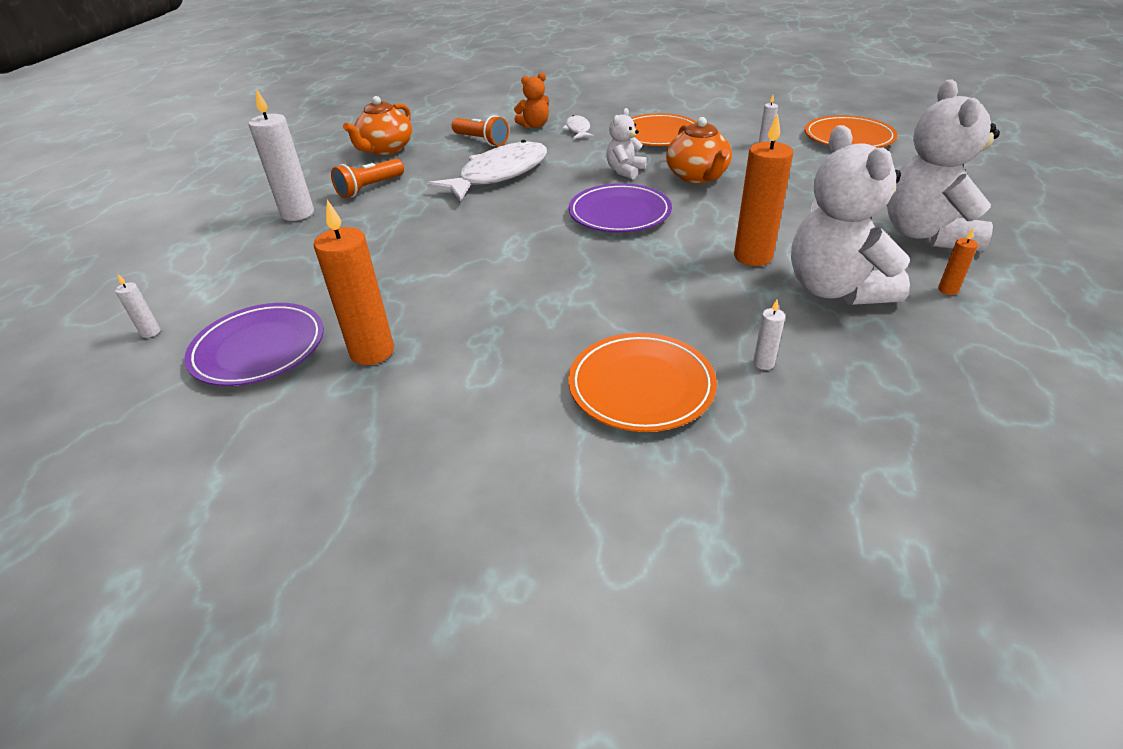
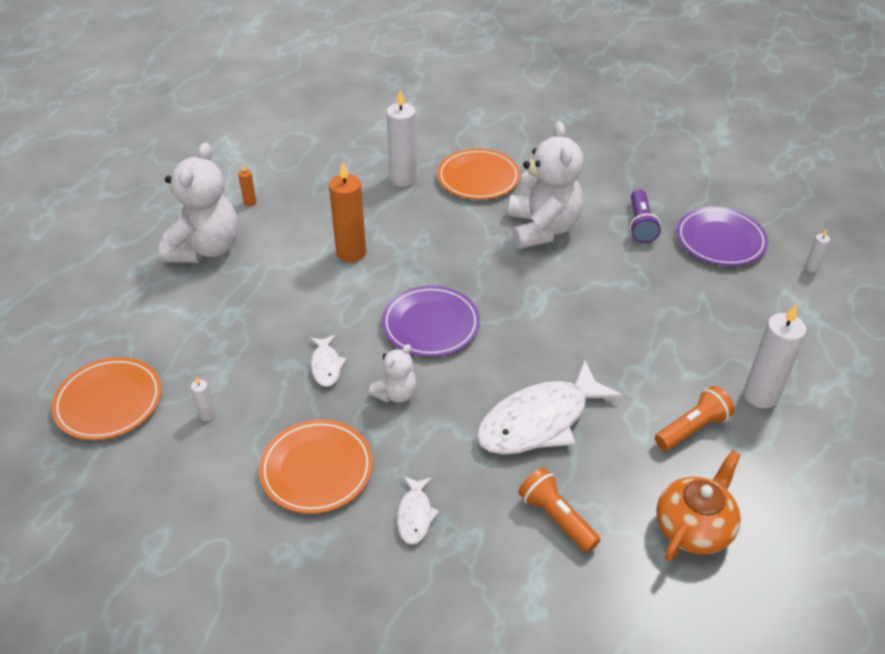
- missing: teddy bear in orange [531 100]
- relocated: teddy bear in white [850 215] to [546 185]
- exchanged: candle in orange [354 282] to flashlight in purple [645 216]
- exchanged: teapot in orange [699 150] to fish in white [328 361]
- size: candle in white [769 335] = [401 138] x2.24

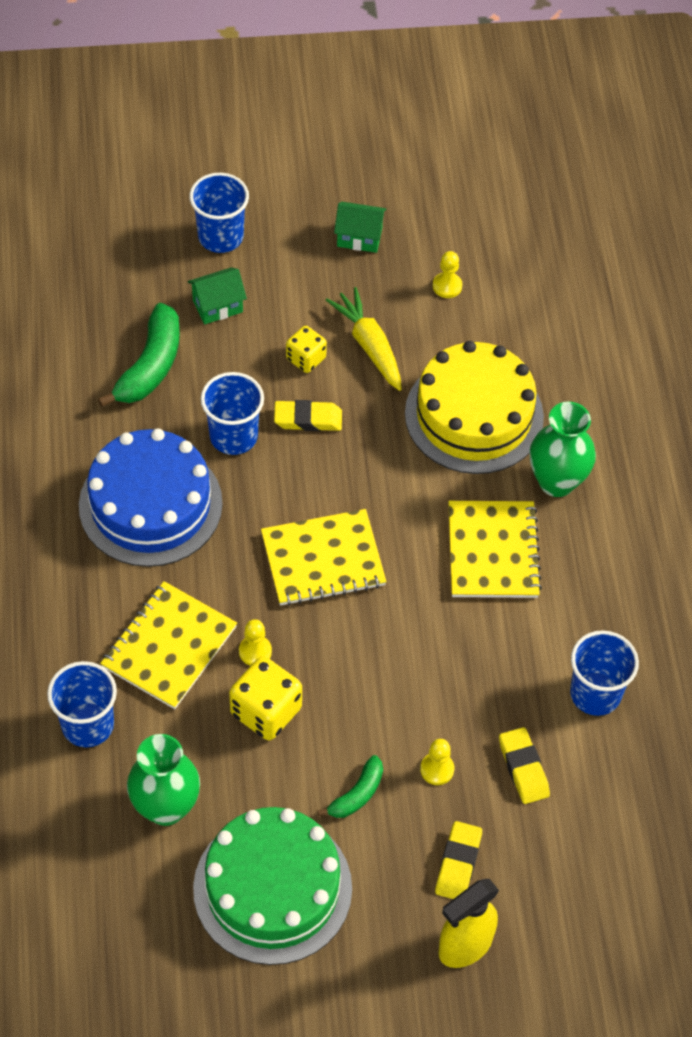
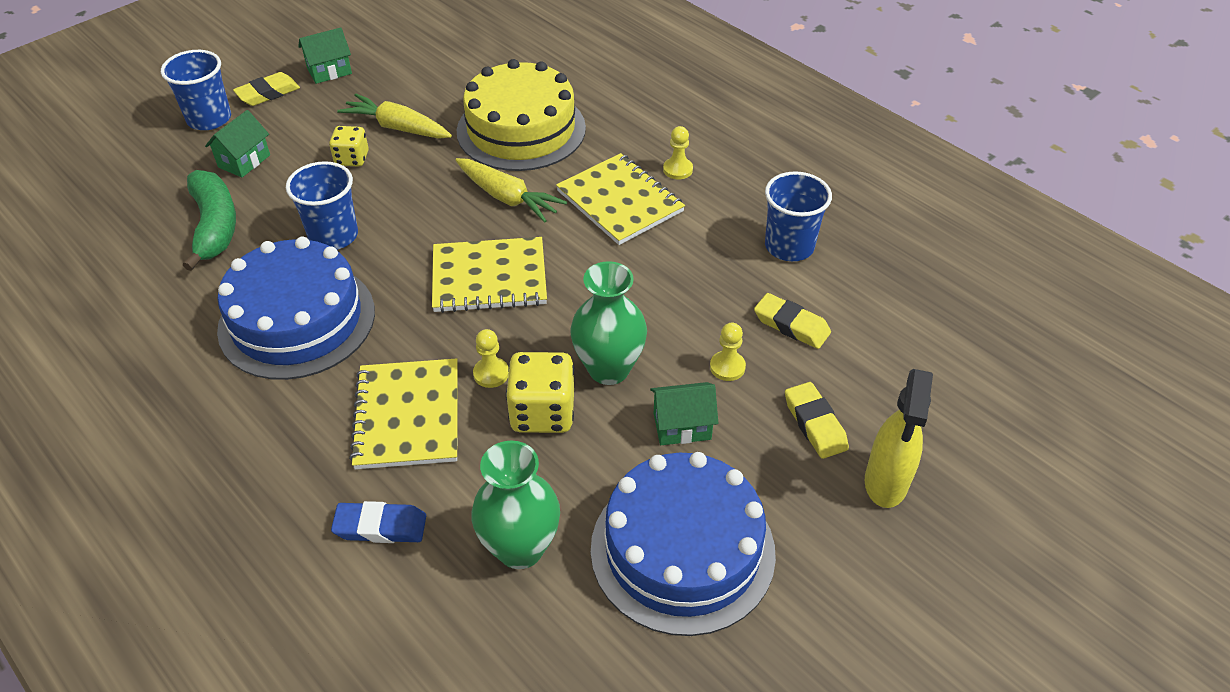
- appeared: carrot in yellow [511 190]
- relocated: eraser in yellow [308 415] to [266 89]
- relocated: pawn in yellow [447 274] to [678 152]
- relocated: vase in green [563 449] to [608 323]
- exchanged: cup in blue [82 704] to eraser in blue [378 522]
- exchanged: banana in green [350 786] to house in green [684 413]
- colour: cake in green [272 886] to cake in blue [683 544]
- spun: notebook in yellow [324 557] = [489 275] 45 degrees clockwise

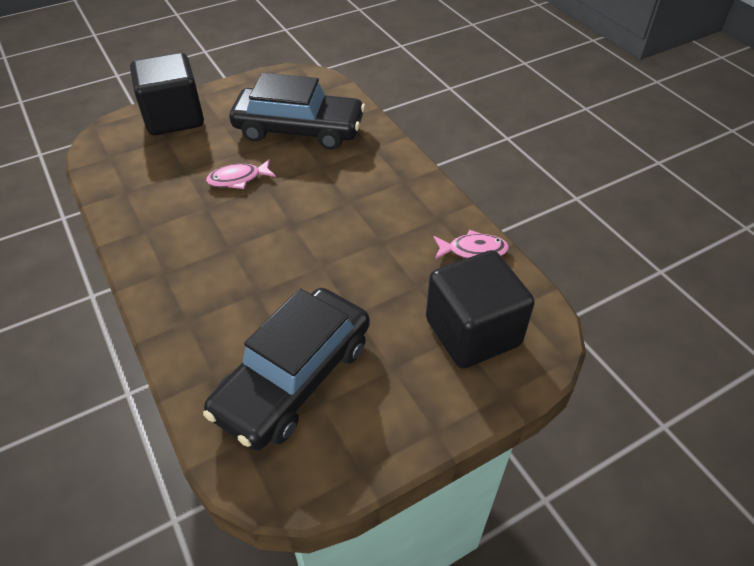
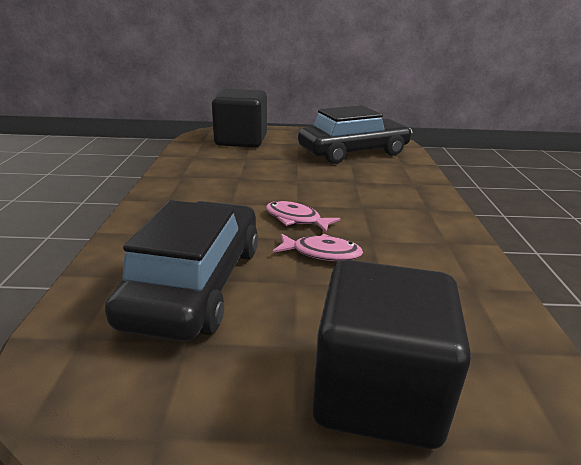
- relocated: fish in pink [471 244] to [303 216]
- spun: car in black [297 111] = [181 270] 60 degrees clockwise

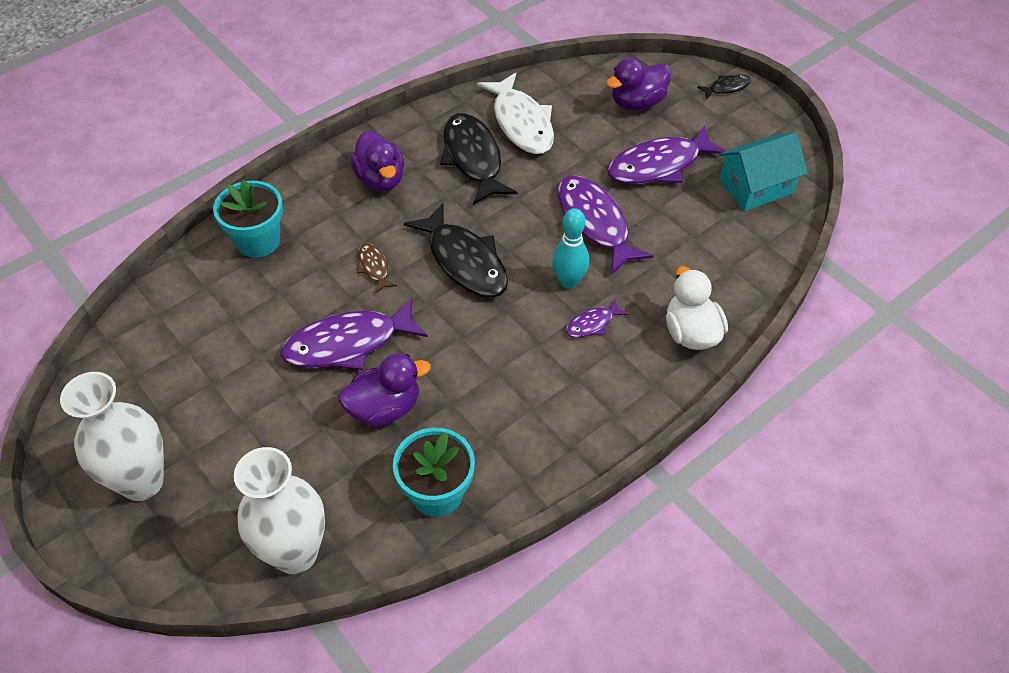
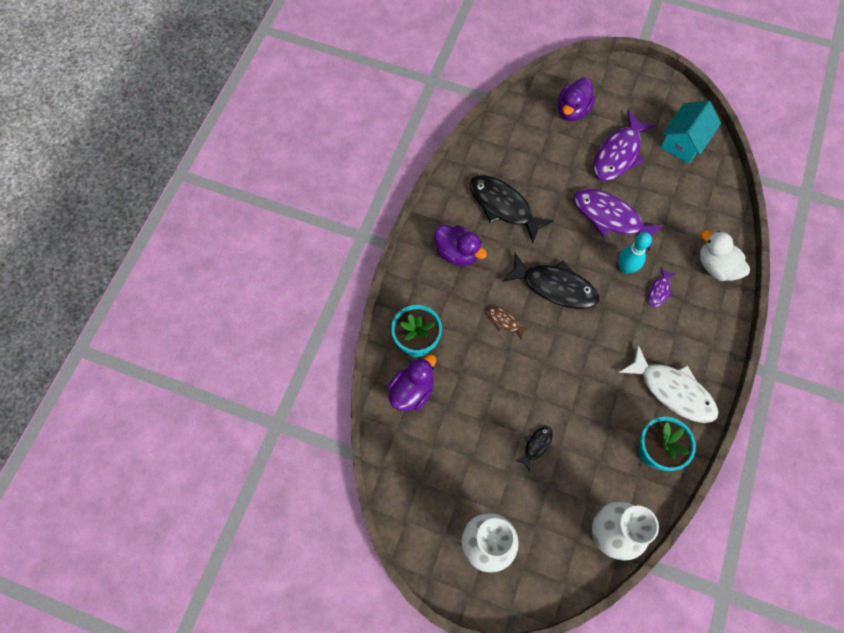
- missing: fish in purple [354 333]
- relocated: duck in purple [384 390] to [412 382]
- relocated: fish in white [515 113] to [668 384]
- relocated: fish in black [724 86] to [534 448]

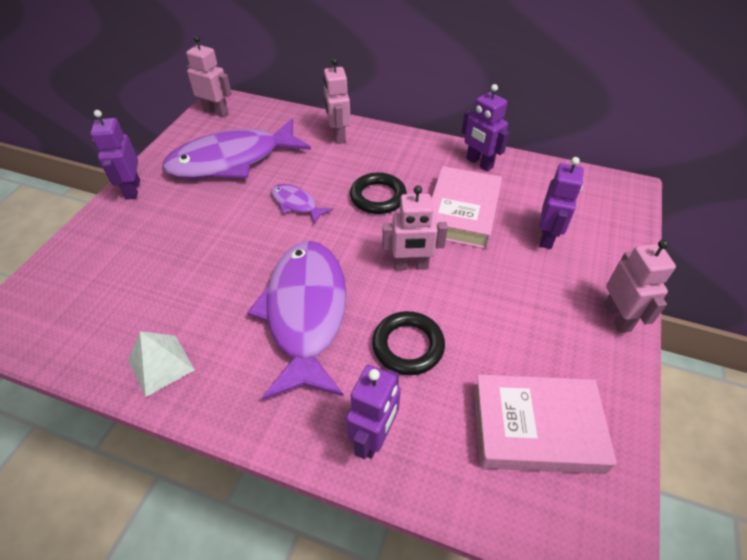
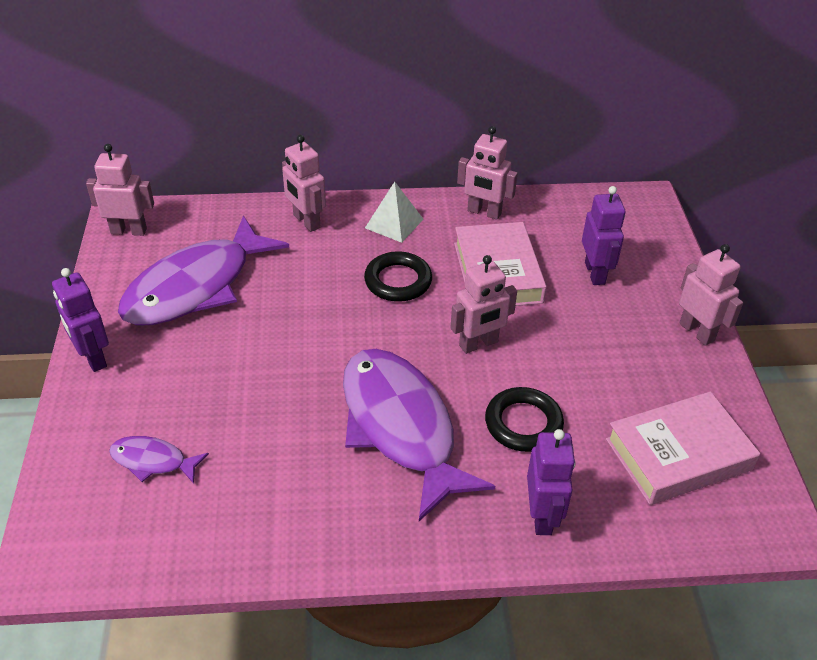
- relocated: pyramid in white [161 364] to [394 212]
- relocated: fish in purple [302 204] to [159 460]
- colour: robot in purple [485 127] to robot in pink [487 173]

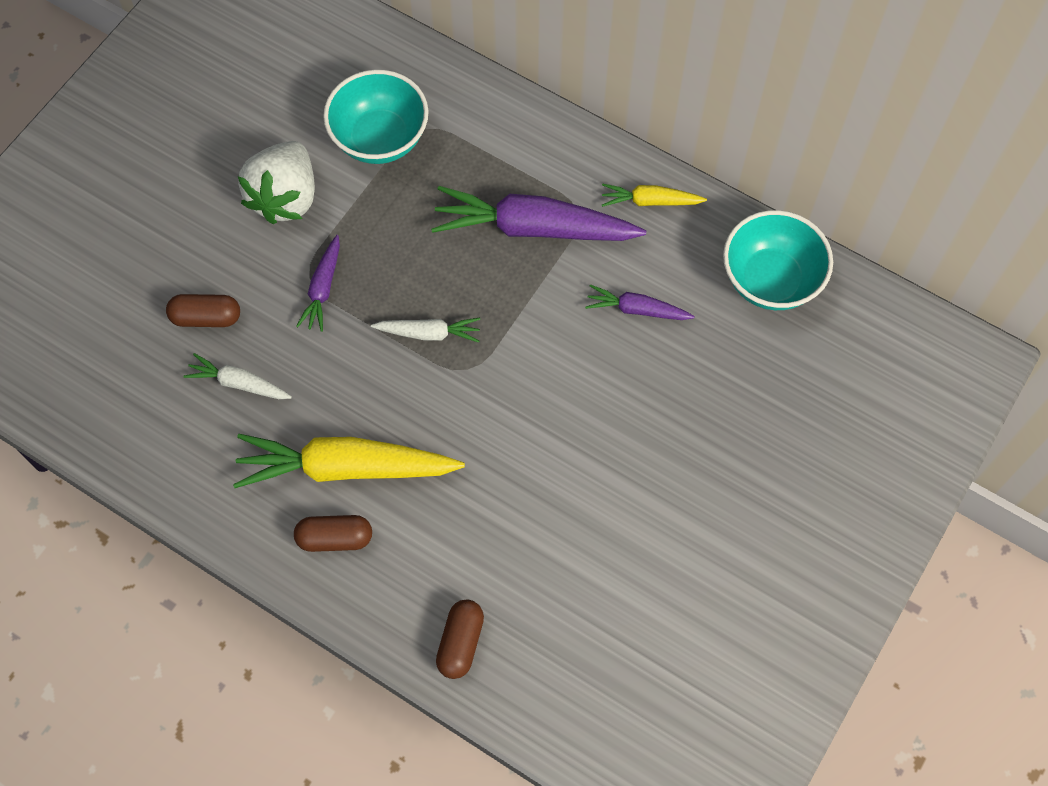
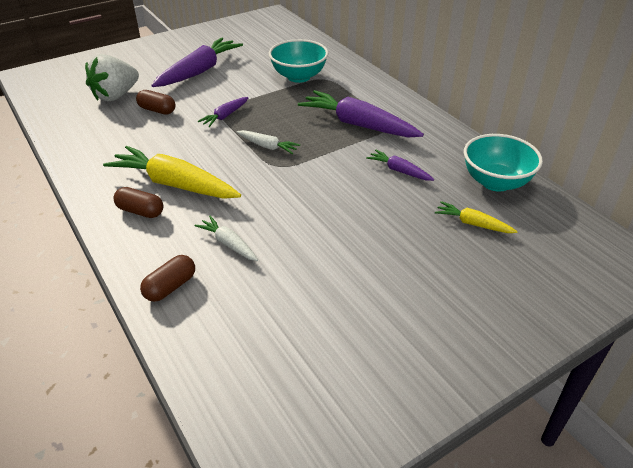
- appeared: carrot in purple [197 62]
- relocated: carrot in white [237 376] to [226 238]
- relocated: strawberry in white [276 182] to [112 78]
- relocated: carrot in yellow [654 195] to [476 217]

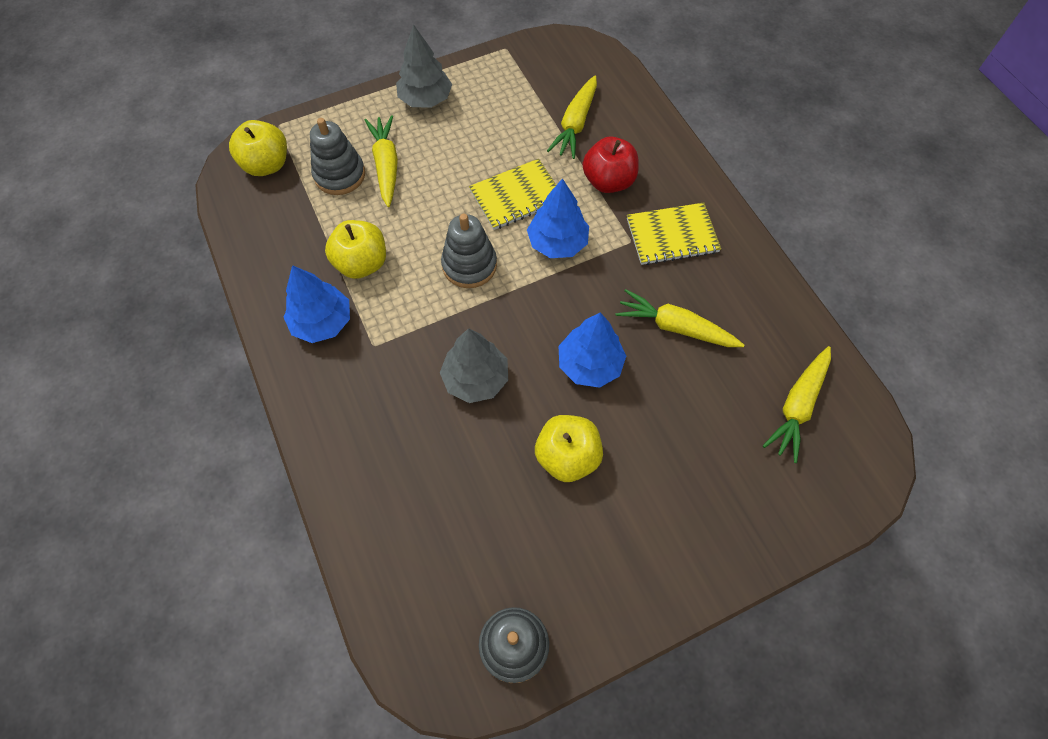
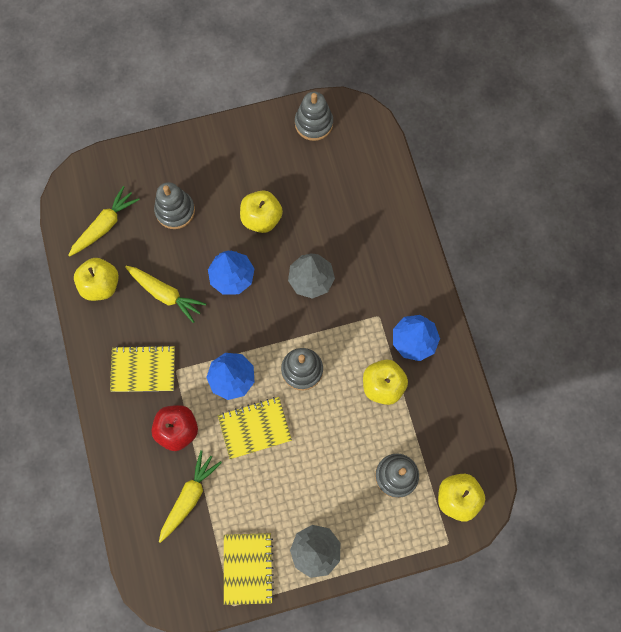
- missing: carrot in yellow [381 161]
- appeared: apple in yellow [96 279]
- appeared: stacking toy in grey [174 205]
- appeared: notebook in yellow [249 569]

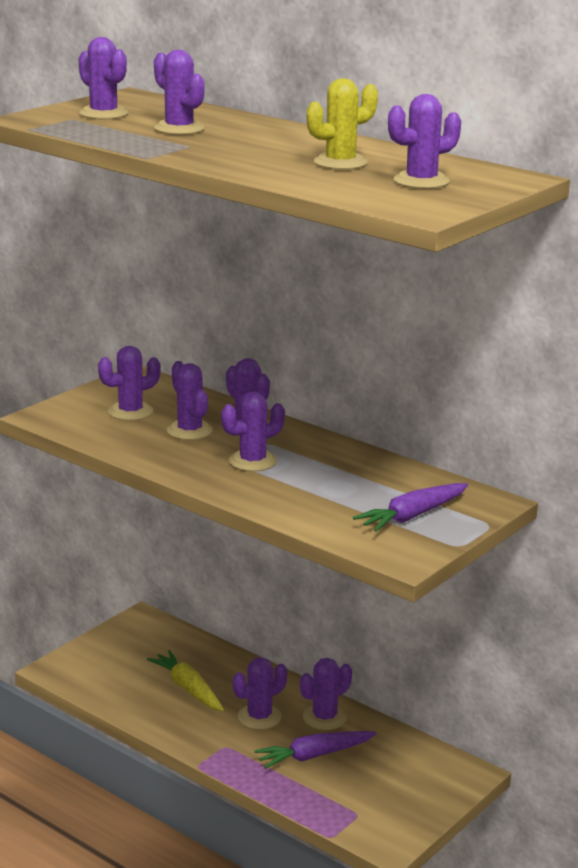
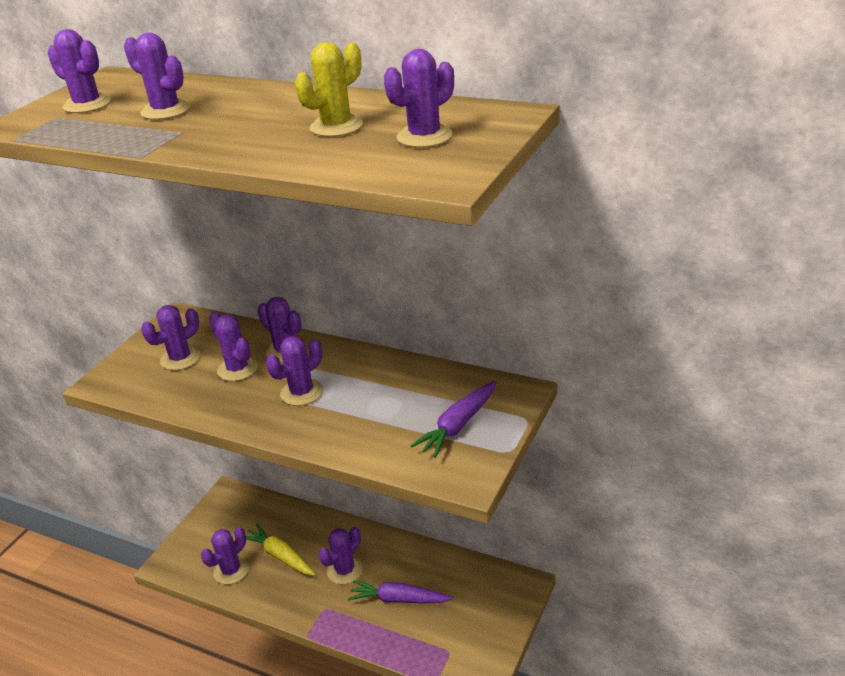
- relocated: cactus in purple [326 694] to [225 556]
- spun: carrot in purple [315 750] = [400 591] 45 degrees clockwise

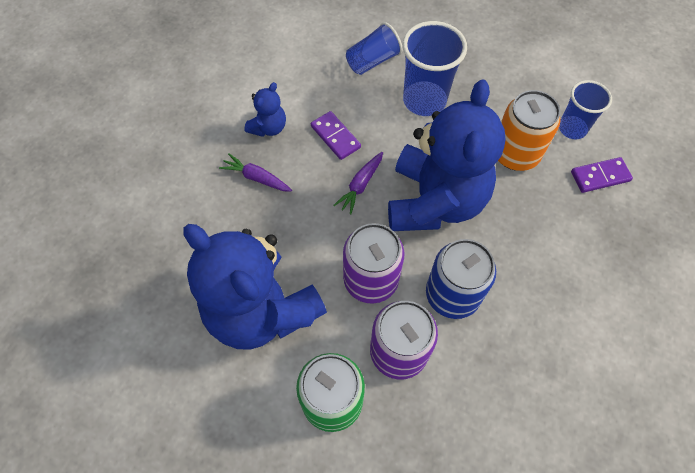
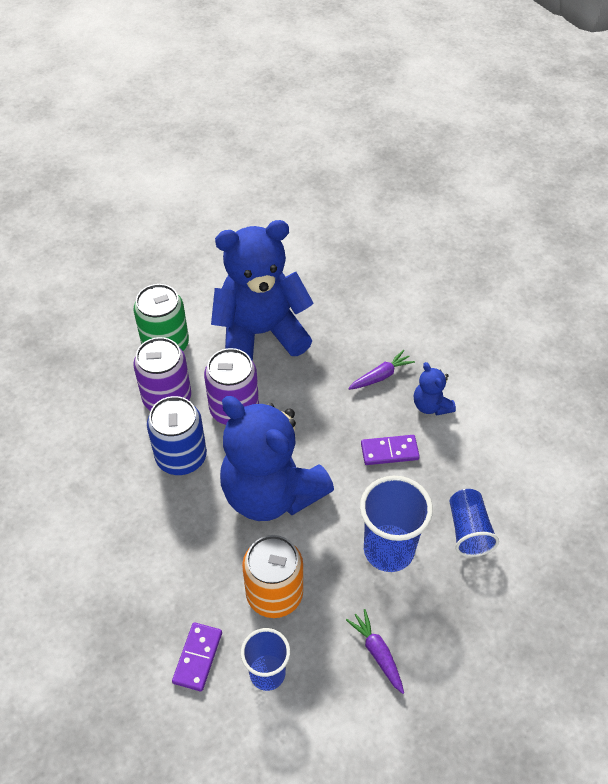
- relocated: carrot in purple [358 183] to [375 651]

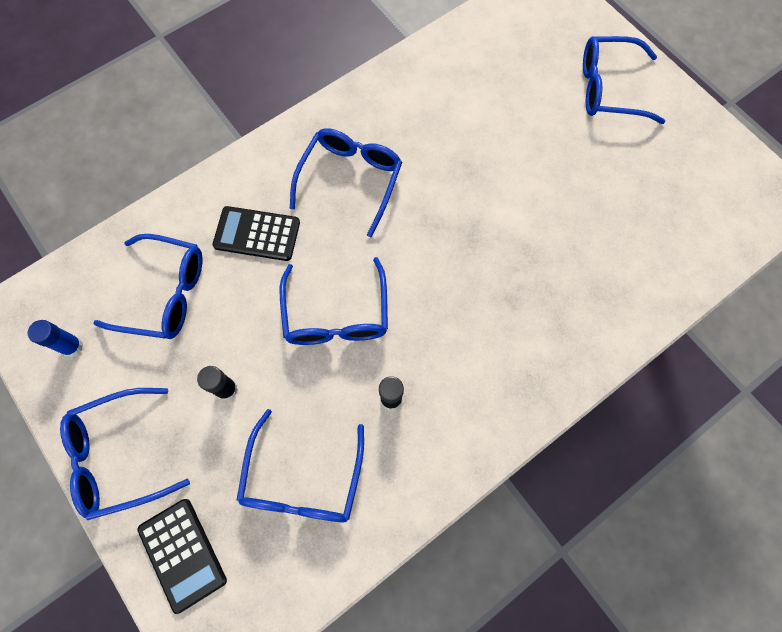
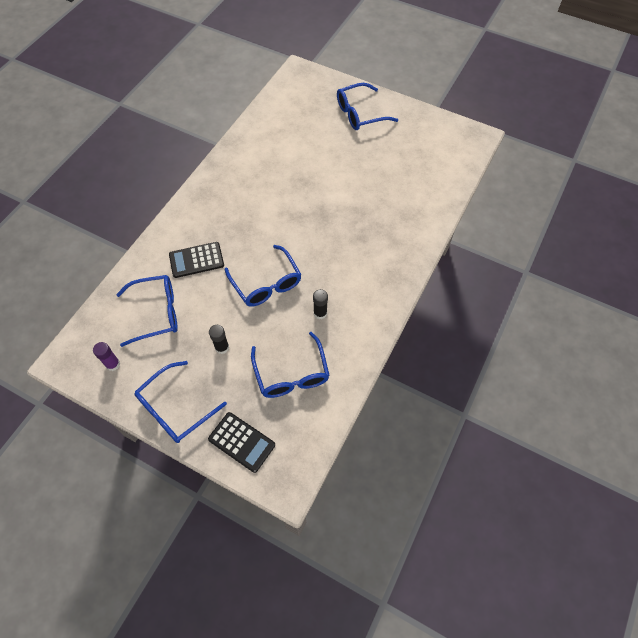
- missing: glasses in blue [346 183]
- colour: glue stick in blue [56 338] to glue stick in purple [106 356]

